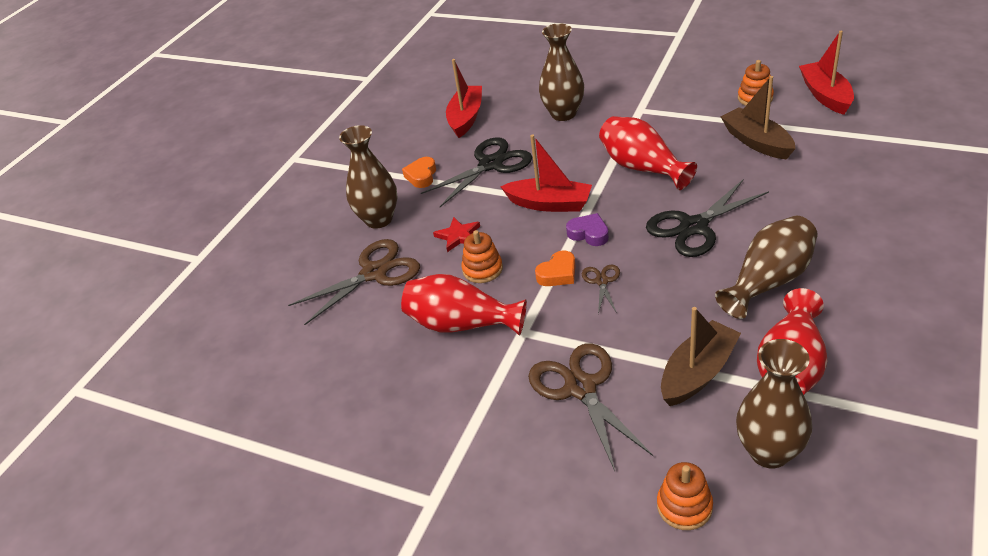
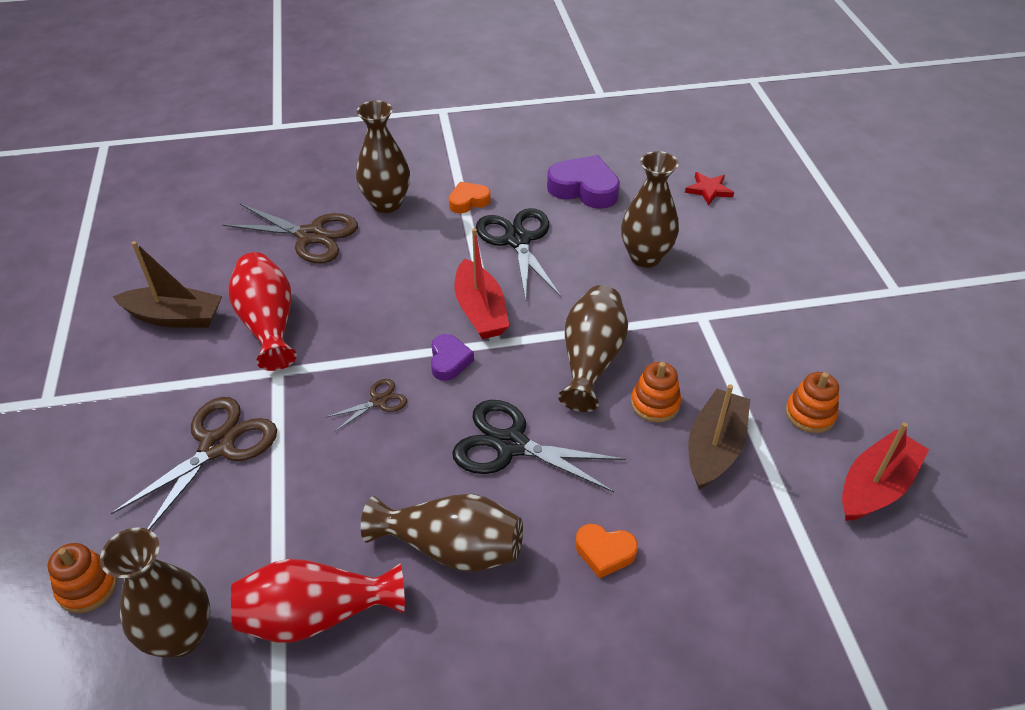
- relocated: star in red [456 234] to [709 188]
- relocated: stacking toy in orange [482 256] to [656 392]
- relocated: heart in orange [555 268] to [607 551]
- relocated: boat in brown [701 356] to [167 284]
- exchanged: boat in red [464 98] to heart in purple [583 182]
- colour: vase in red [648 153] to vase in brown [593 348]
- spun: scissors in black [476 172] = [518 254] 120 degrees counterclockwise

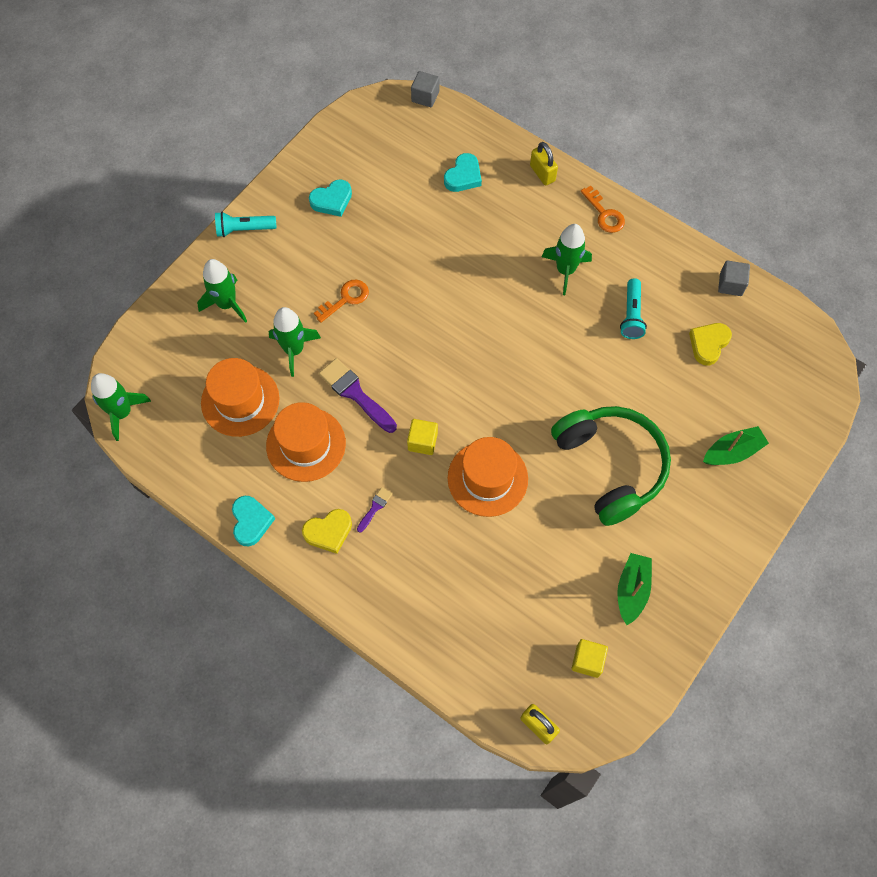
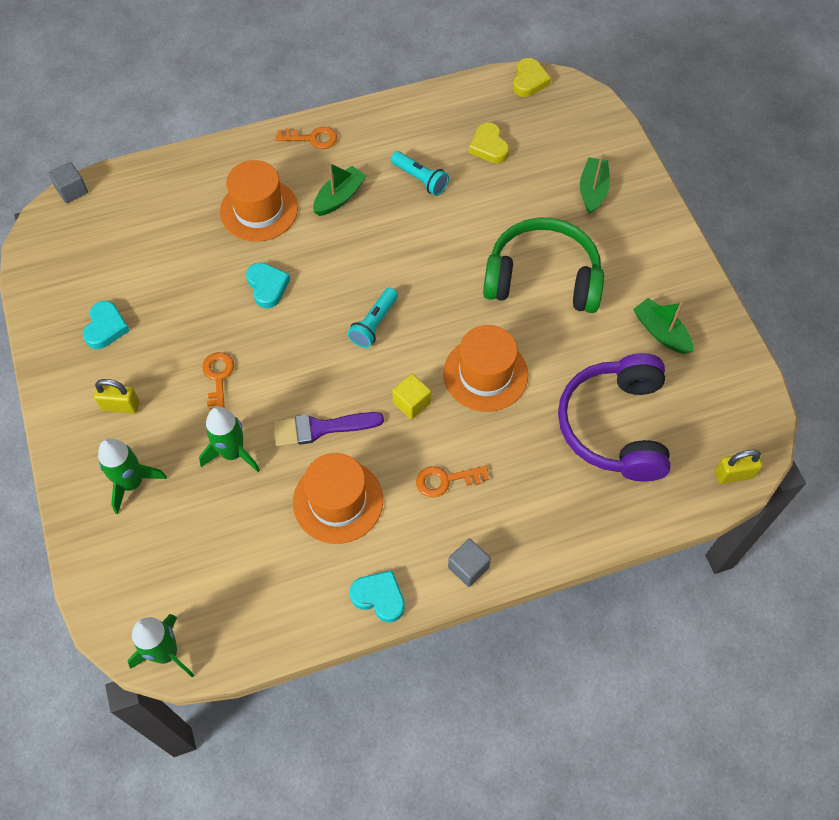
- missing: cube in yellow [590 658]
- appeared: headphones in purple [614 417]
- relocated: hat in orange [240 397] to [259 201]
- relocated: flashlight in turquoise [246 224] to [373 318]
- relocated: heart in yellow [327 531] to [532 77]
- relocated: heart in turquoise [463 172] to [268 285]
- relocated: padlock in yellow [544 164] to [116 396]
- relocated: cube in grey [734 278] to [469 563]
- exchanged: brush in purple [374 510] to key in orange [452 482]
- exchanged: rocket in green [567 259] to boat in green [339 189]

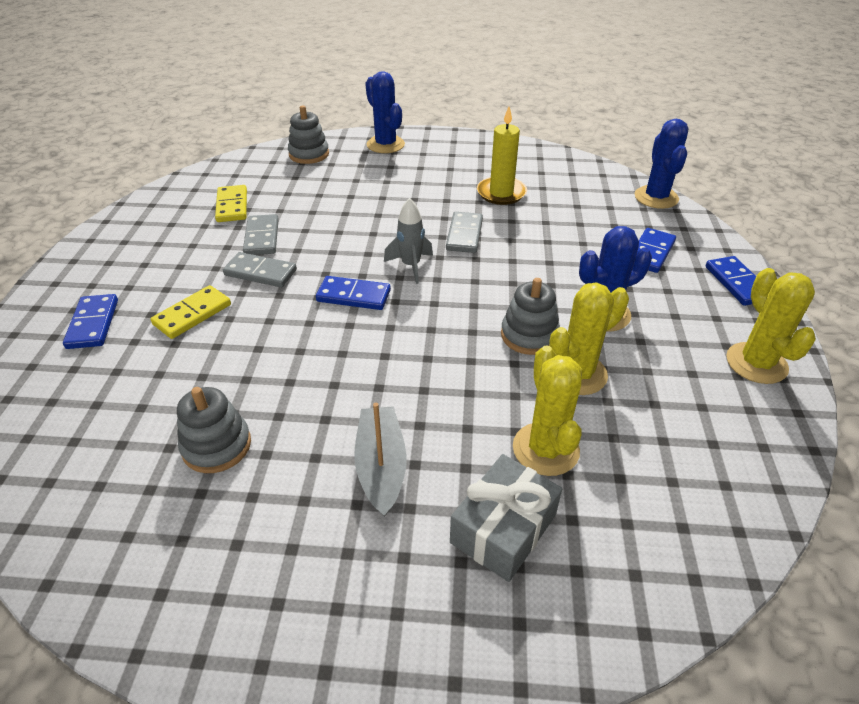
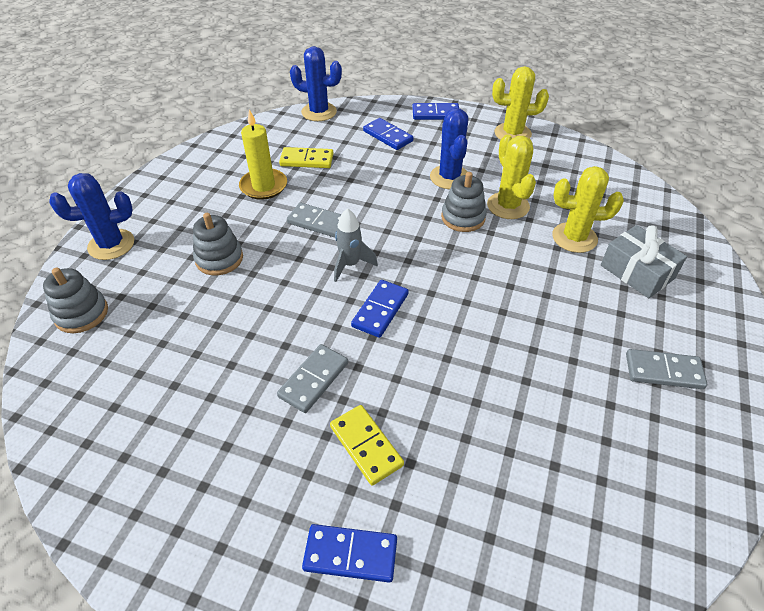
- missing: boat in grey [380 460]
- relocated: stacking toy in grey [214 430] to [218 244]
- relocated: domino in yellow [231 203] to [306 157]
- relocated: domino in grey [261 234] to [666 369]

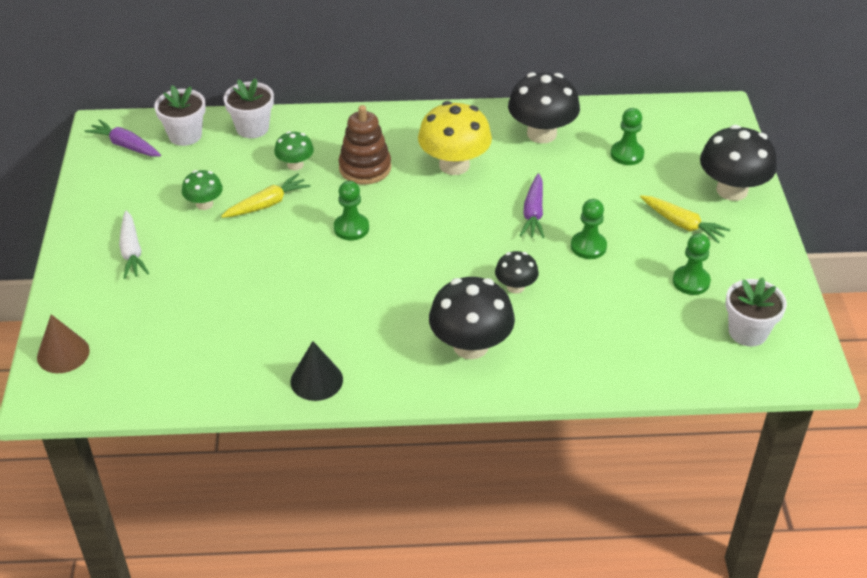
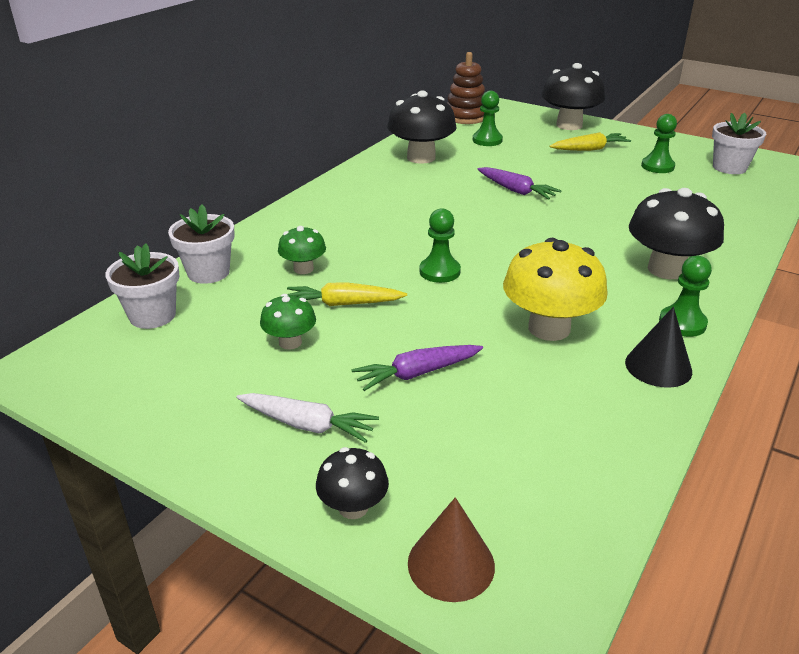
- relocated: carrot in purple [123 138] to [417 368]
- relocated: stacking toy in brown [365 145] to [466 88]
- relocated: mushroom in yellow [455 138] to [555 289]
- relocated: mushroom in black [517 272] to [352 483]
- relocated: pawn in green [589 229] to [685 296]
- spun: carrot in yellow [265 196] = [347 294] 90 degrees counterclockwise

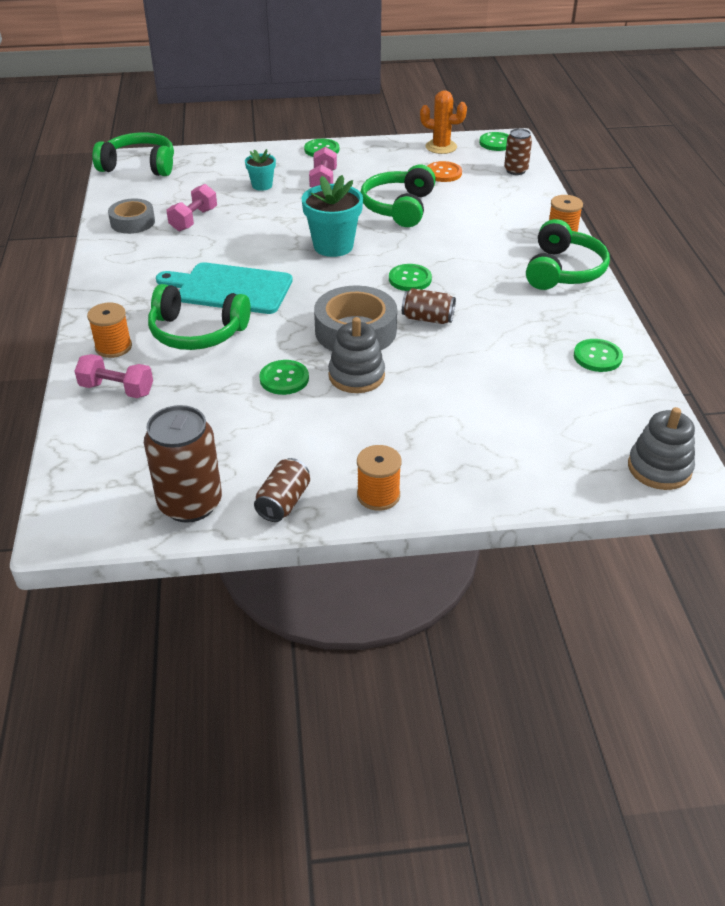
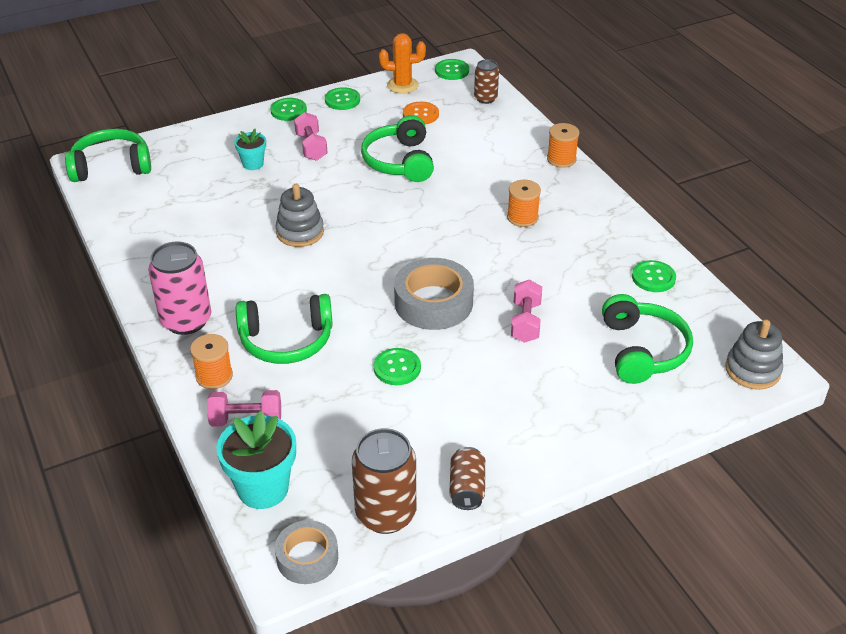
- missing: cutting board in turquoise [224 288]
- missing: can in brown [429 306]
- appeared: can in pink [179 288]
- relocated: tape in grey [131 216] to [306 552]
- relocated: dumbbell in pink [192 207] to [526 311]
- relocated: flower pot in turquoise [332 216] to [256 460]
- relocated: stacking toy in grey [356 355] to [300 215]
- relocated: spool in orange [379 478] to [524 203]
- relocated: button in green [410 277] to [342 98]
- relocated: headphones in green [568 254] to [647 339]

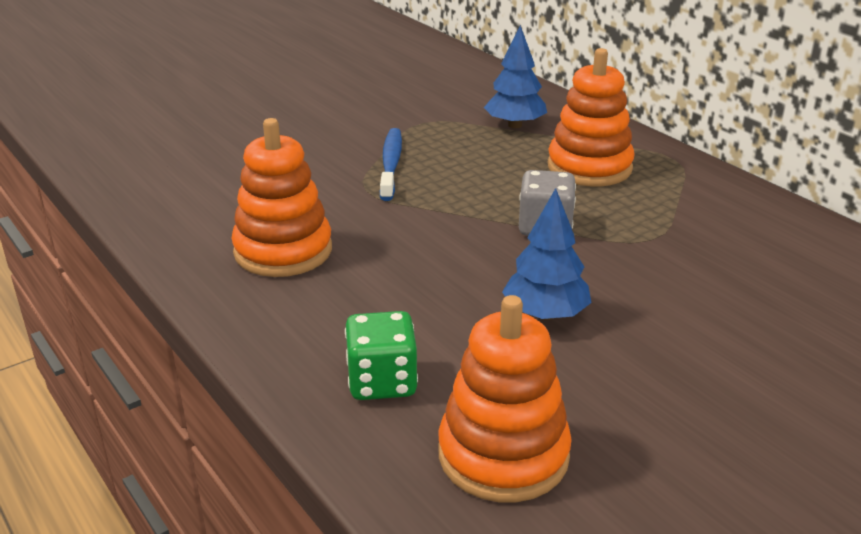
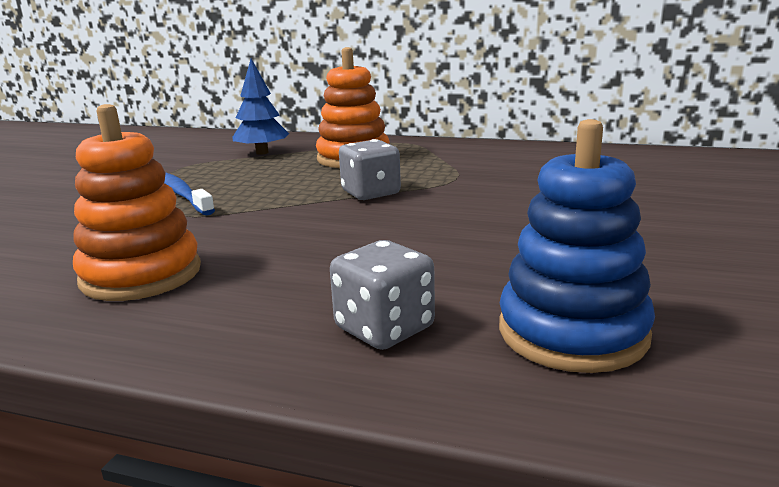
- missing: tree in blue [547 254]
- colour: dice in green [381 355] to dice in grey [382 295]
- colour: stacking toy in orange [505 398] to stacking toy in blue [577 246]

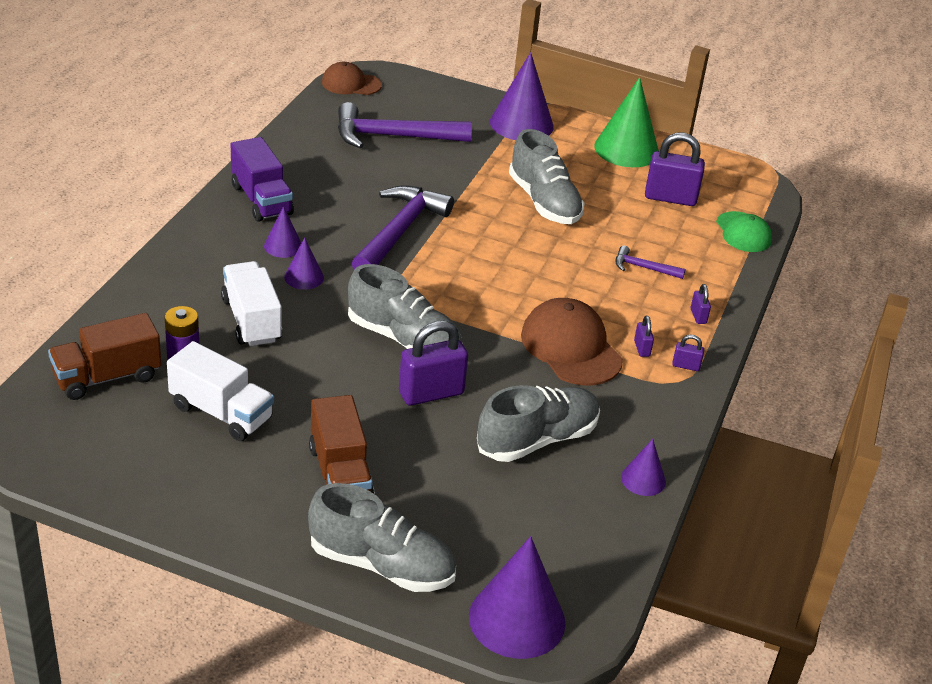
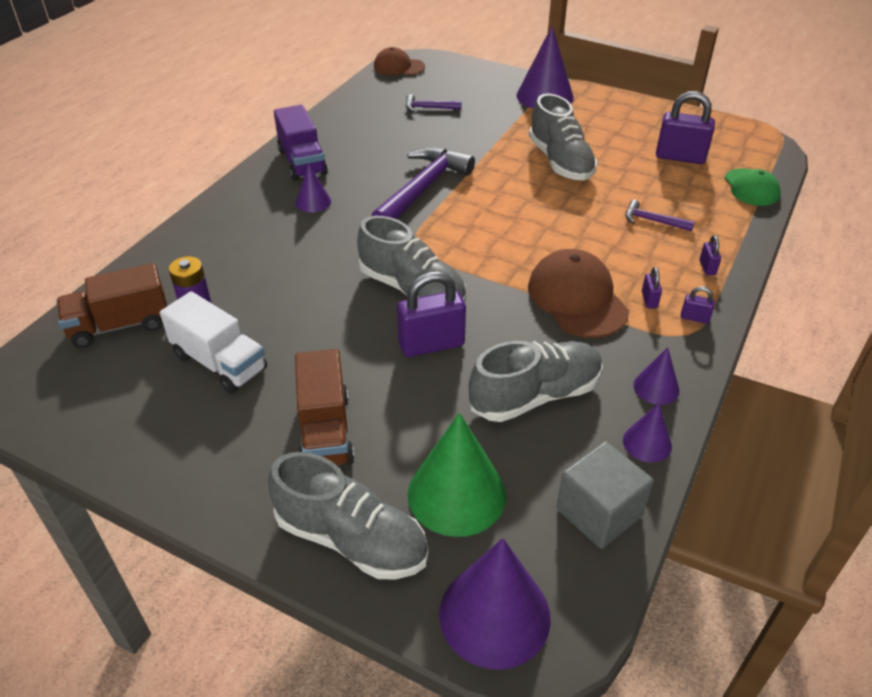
- missing: truck in white [251 303]
- appeared: cube in grey [605 495]
- relocated: cone in purple [304 263] to [656 376]
- relocated: cone in green [626 122] to [457 475]
- size: hammer in purple [405 125] = [434 103] x0.48

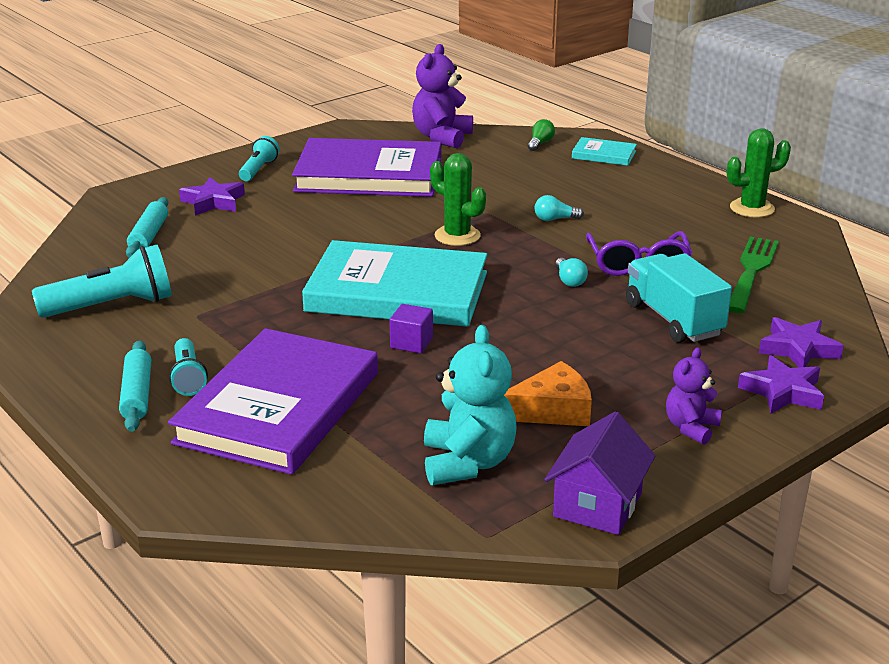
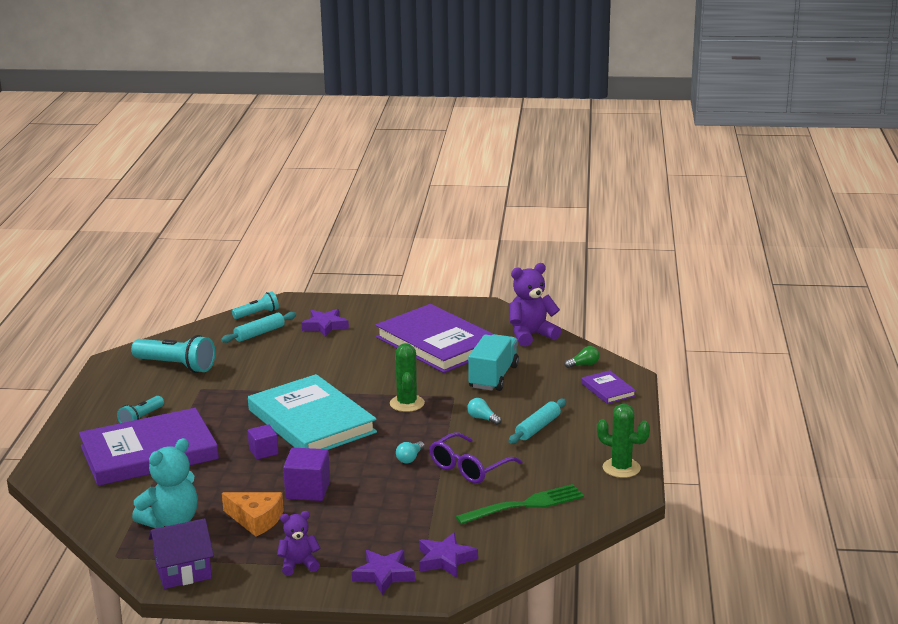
- appeared: cube in purple [306 474]
- relocated: rolling pin in turquoise [135 386] to [537 421]
- relocated: flashlight in turquoise [259 158] to [255 305]
- relocated: truck in turquoise [679 298] to [493 362]
- colour: book in turquoise [604 151] to book in purple [608 387]

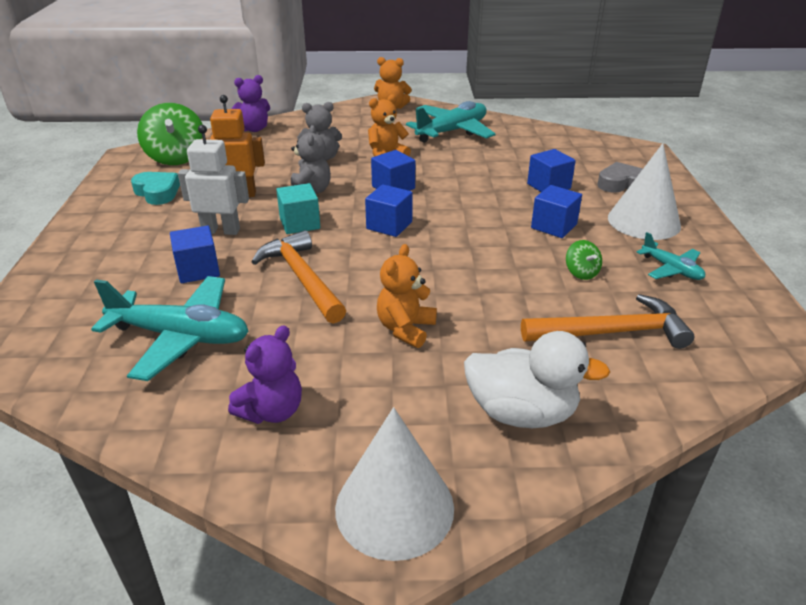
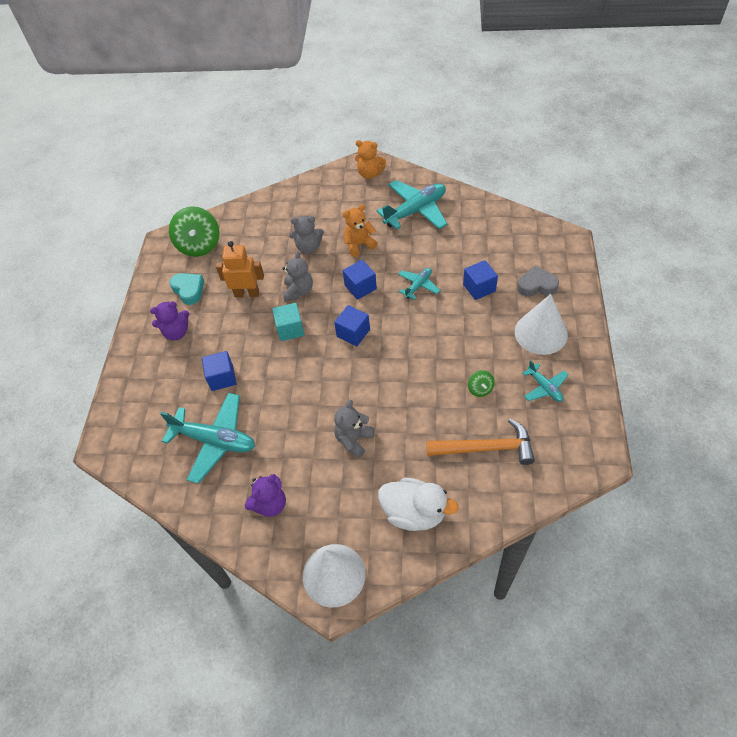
- missing: robot in white [213 180]
- missing: hammer in orange [299 277]
- missing: cube in blue [556 211]
- appeared: plane in turquoise [419 284]
- relocated: teddy bear in purple [250 103] to [169 320]
- colour: teddy bear in orange [407 296] to teddy bear in grey [354 429]

